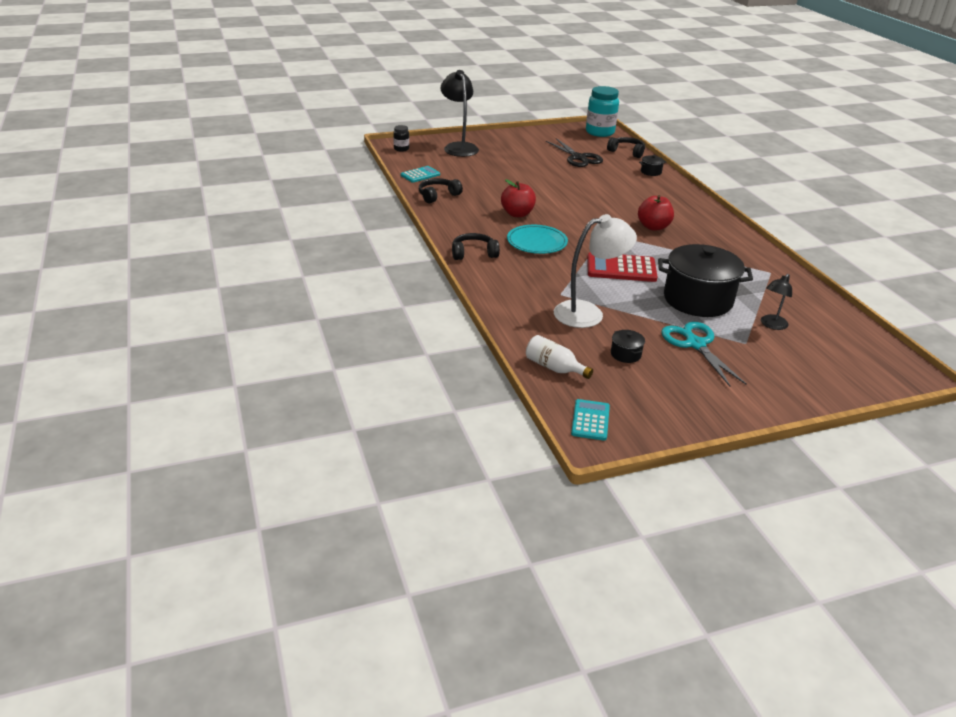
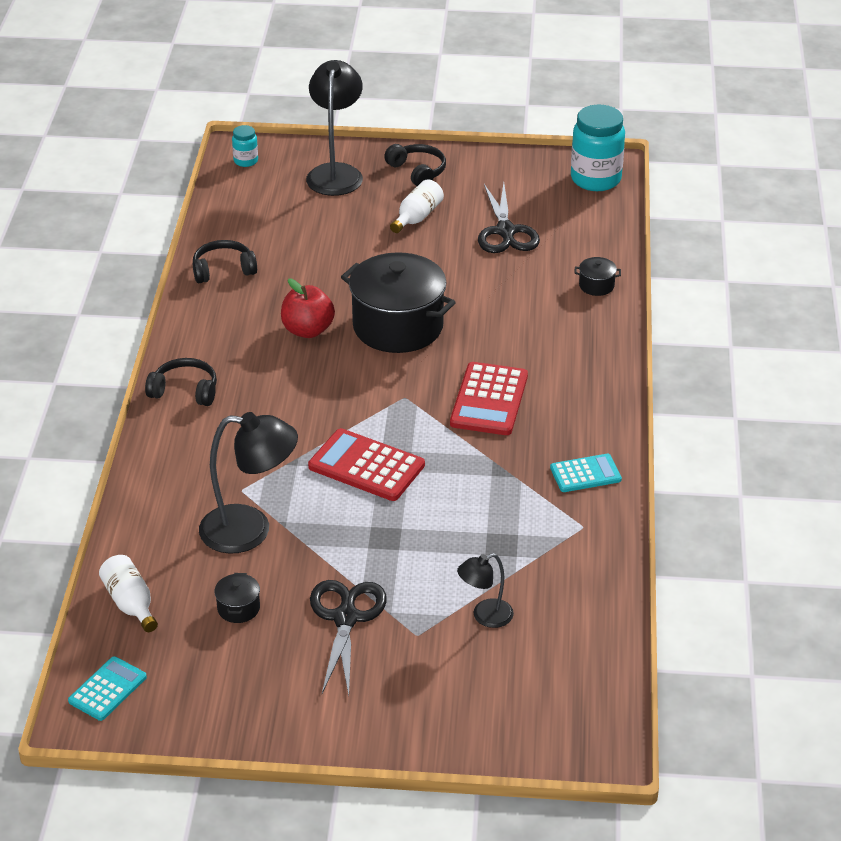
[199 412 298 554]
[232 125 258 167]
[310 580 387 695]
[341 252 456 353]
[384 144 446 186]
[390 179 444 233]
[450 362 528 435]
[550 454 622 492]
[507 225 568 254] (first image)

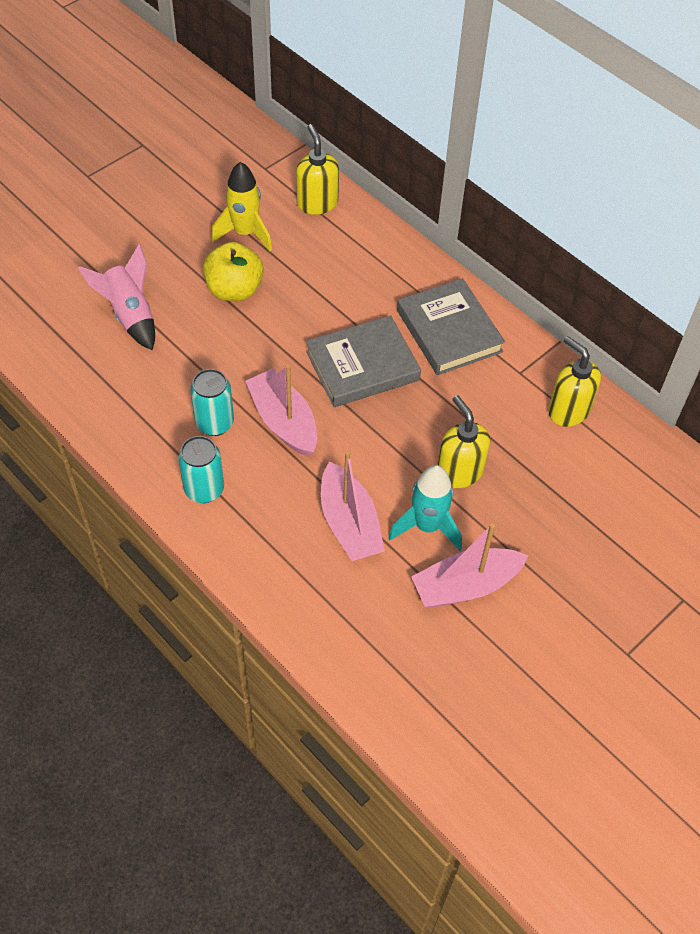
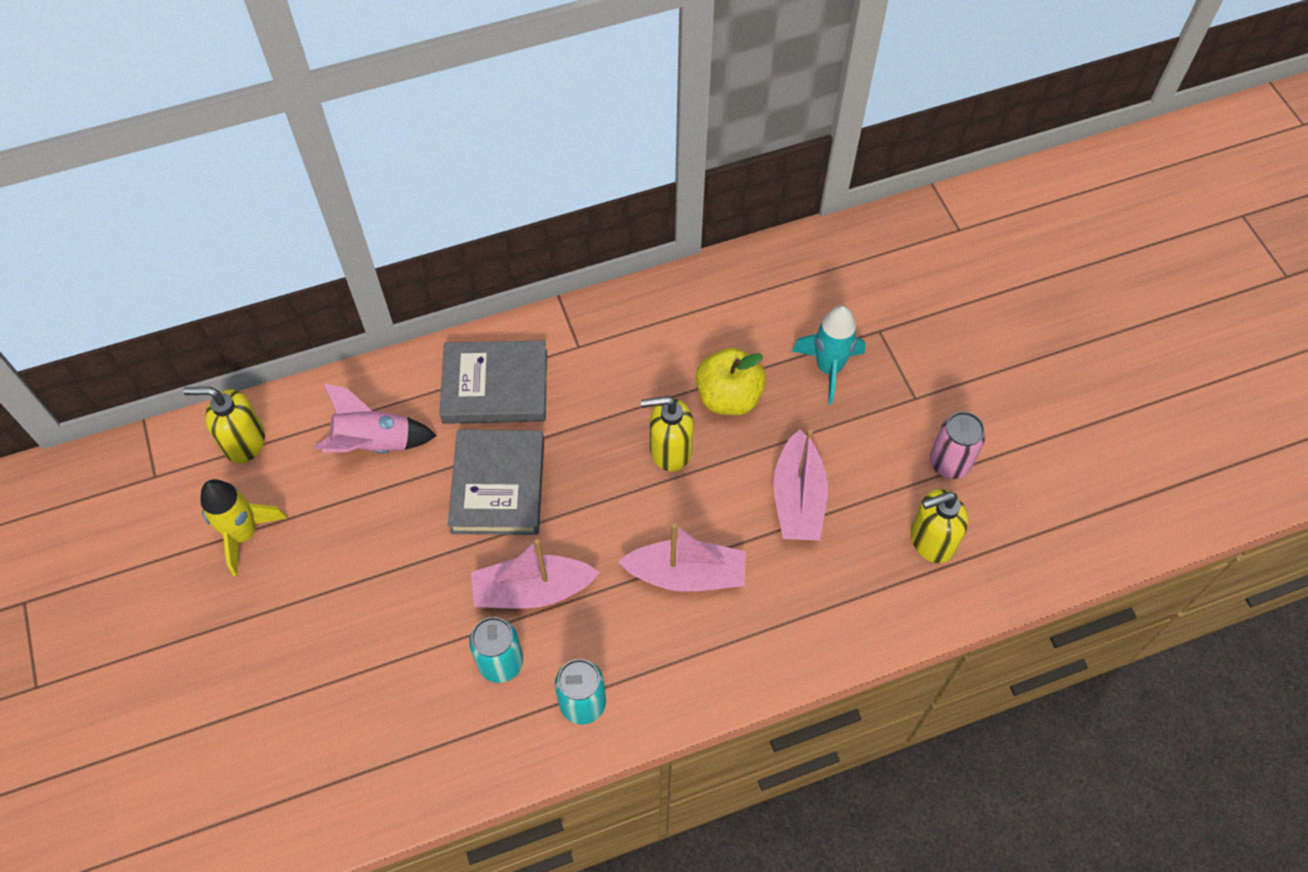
[314 383 437 453]
[696 348 766 415]
[792 306 866 405]
[910 489 968 563]
[930 412 985 479]

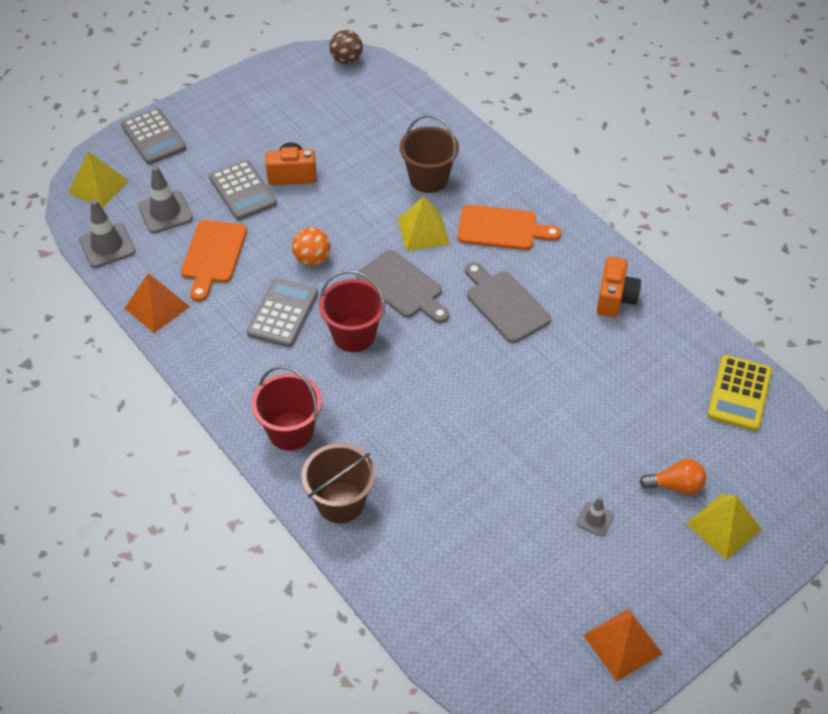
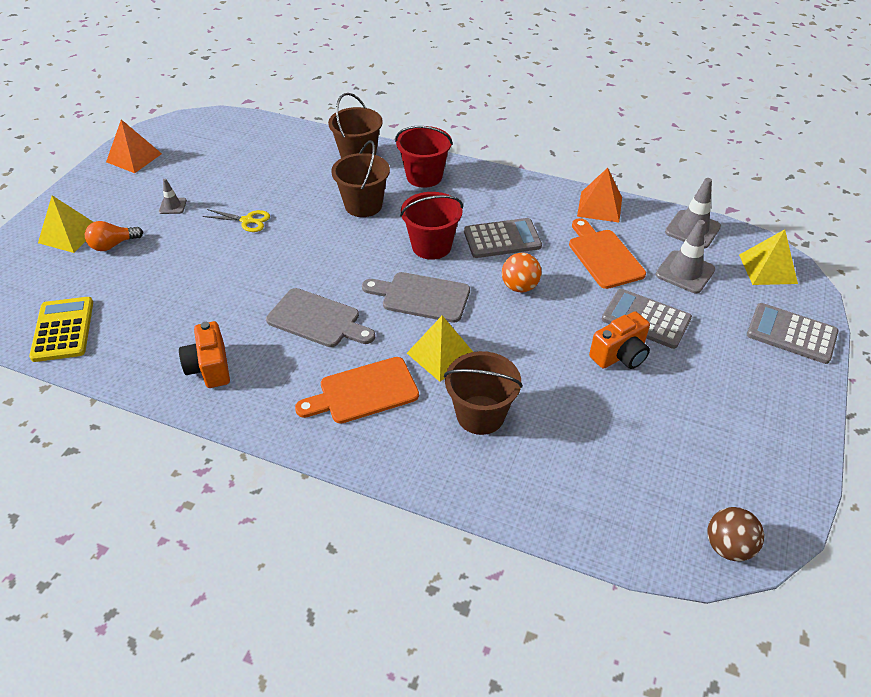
[203 209 270 232]
[331 140 390 217]
[464 218 542 258]

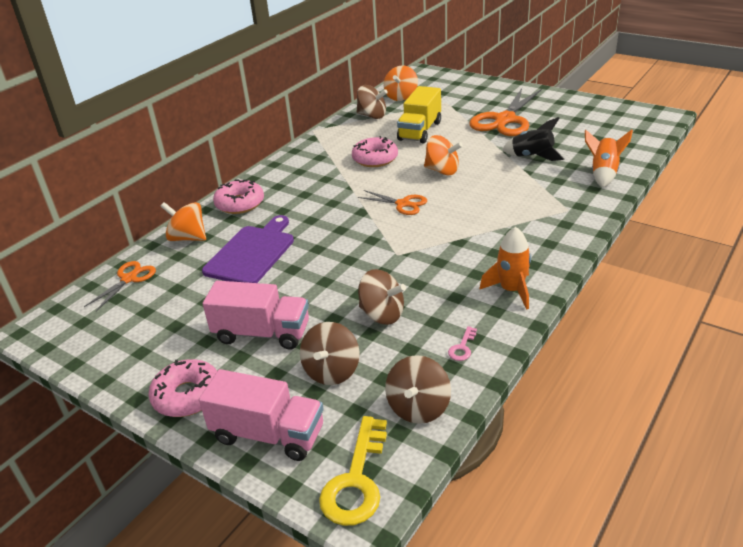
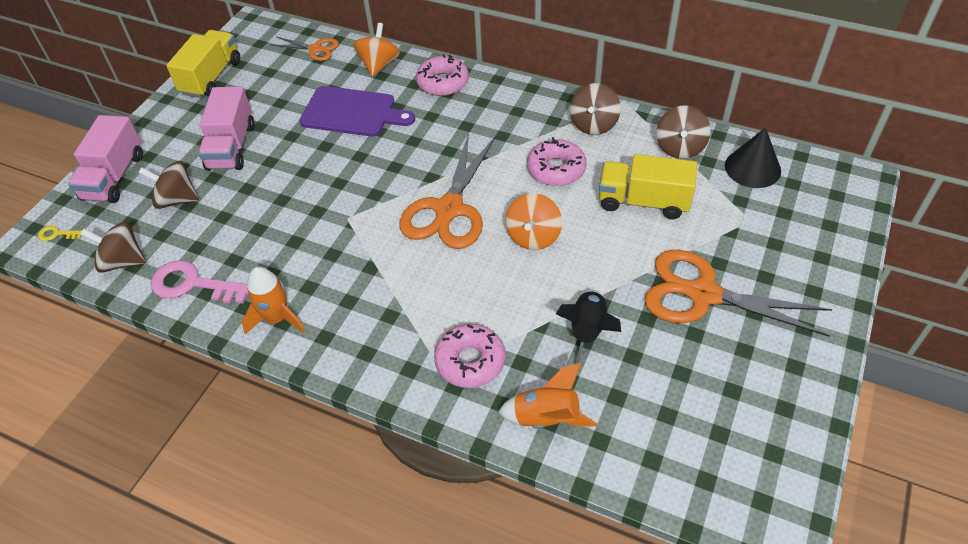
[38 225 82 241]
[151 260 248 304]
[166 30 240 98]
[399 133 496 249]
[434 324 505 388]
[570 83 621 135]
[725 128 781 188]

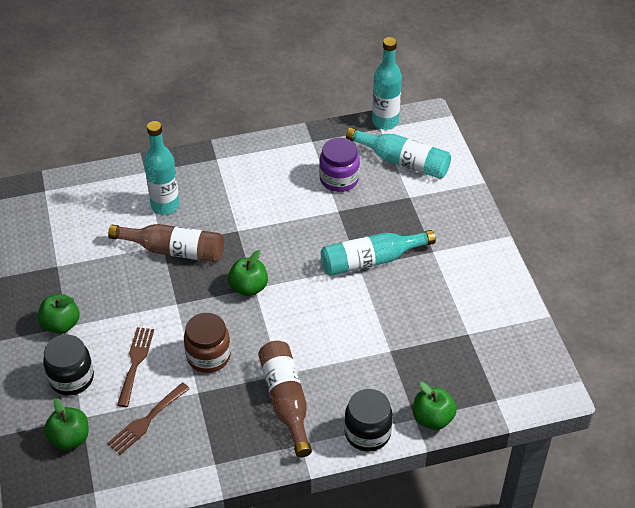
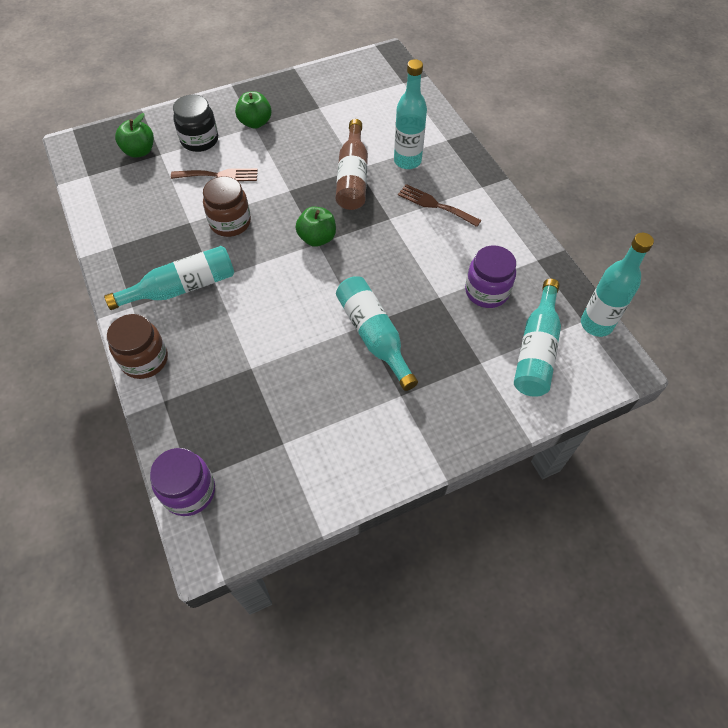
[104 246 234 310]
[107 314 168 379]
[150 448 215 516]
[398 184 481 227]
[413 382 457 430] (first image)

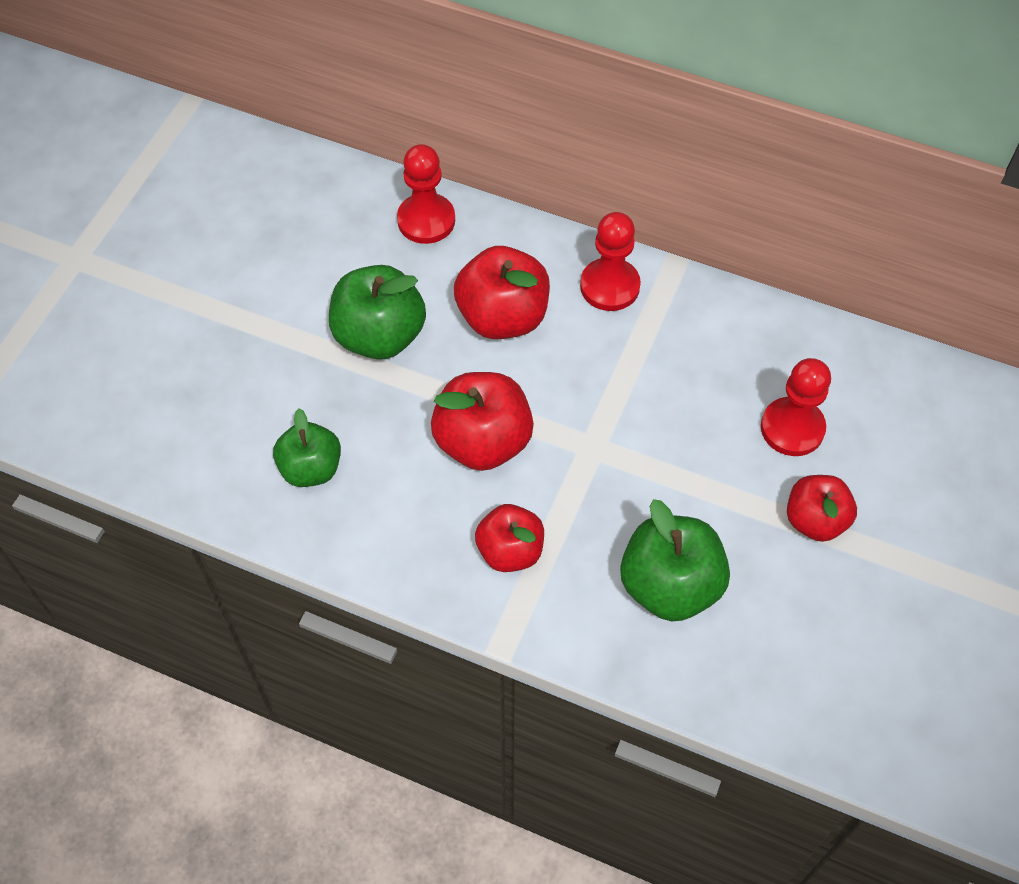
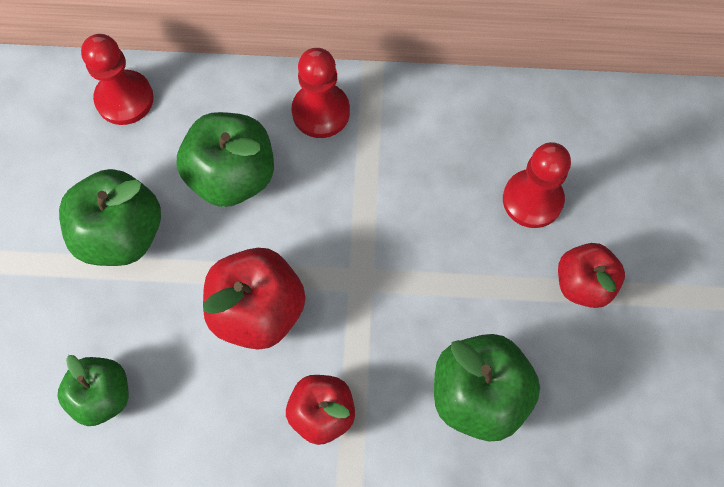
[176 112 274 207]

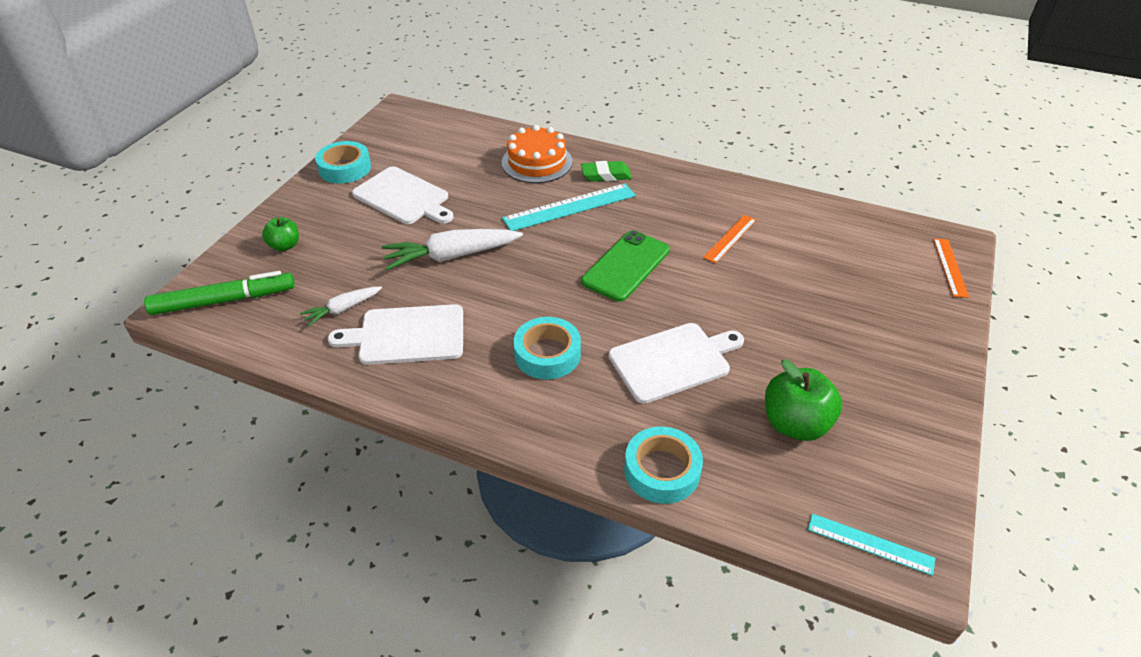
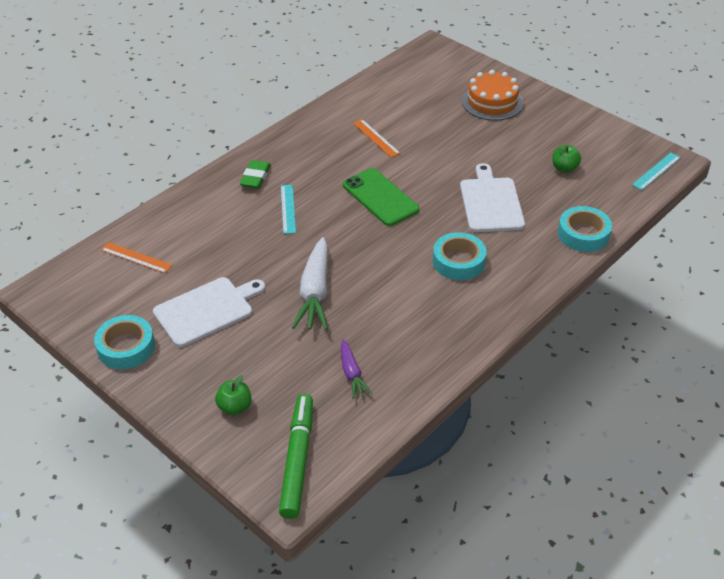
[101 242 172 273]
[281 185 296 234]
[341 339 373 399]
[462 70 523 121]
[552 145 581 173]
[328 304 463 365] (first image)

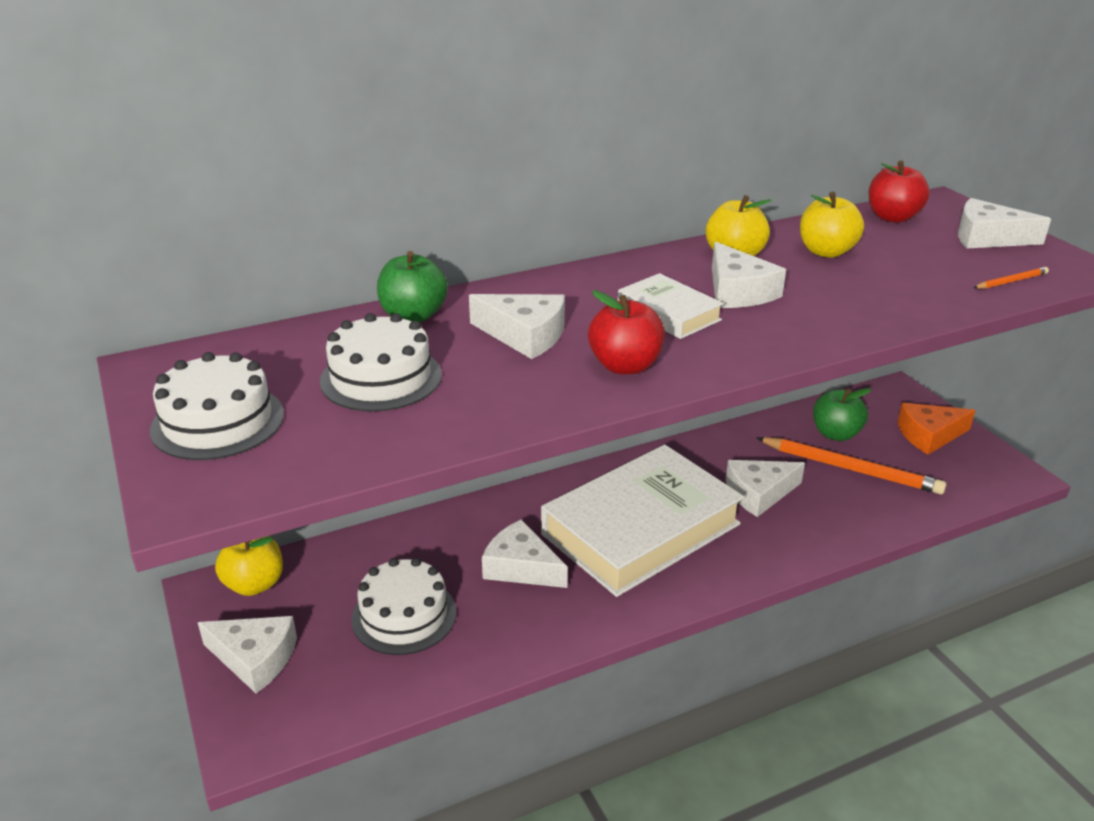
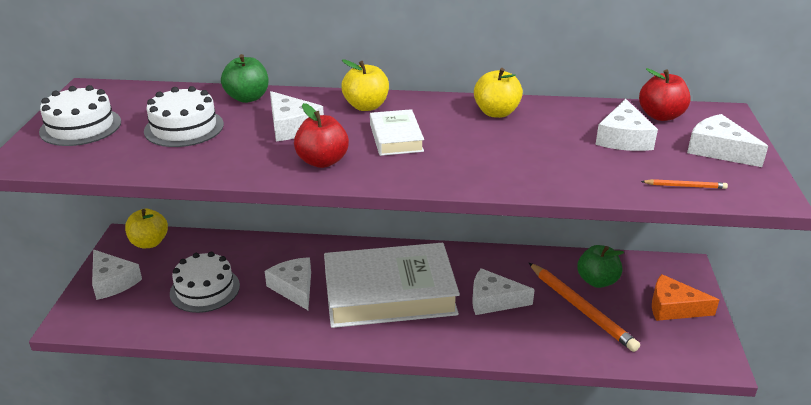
[341 59 389 111]
[595 99 658 151]

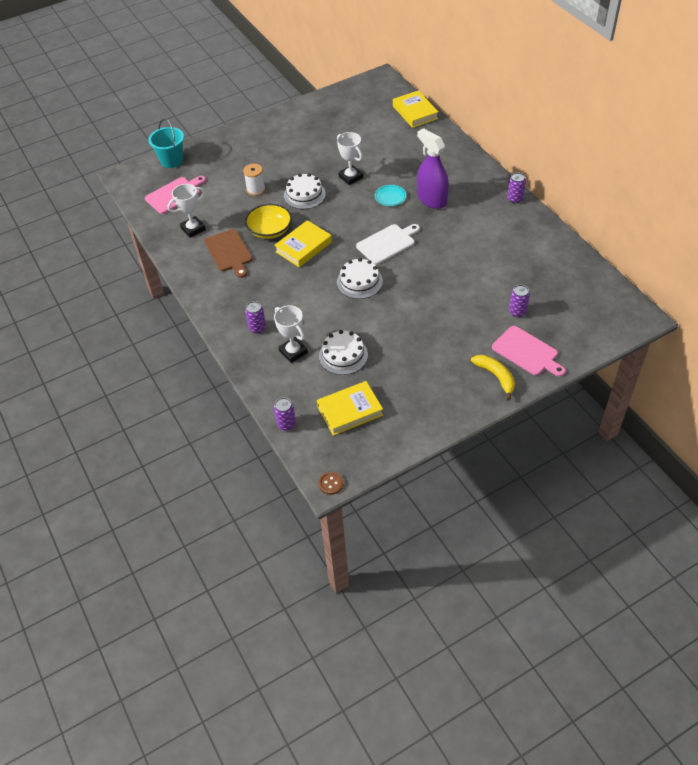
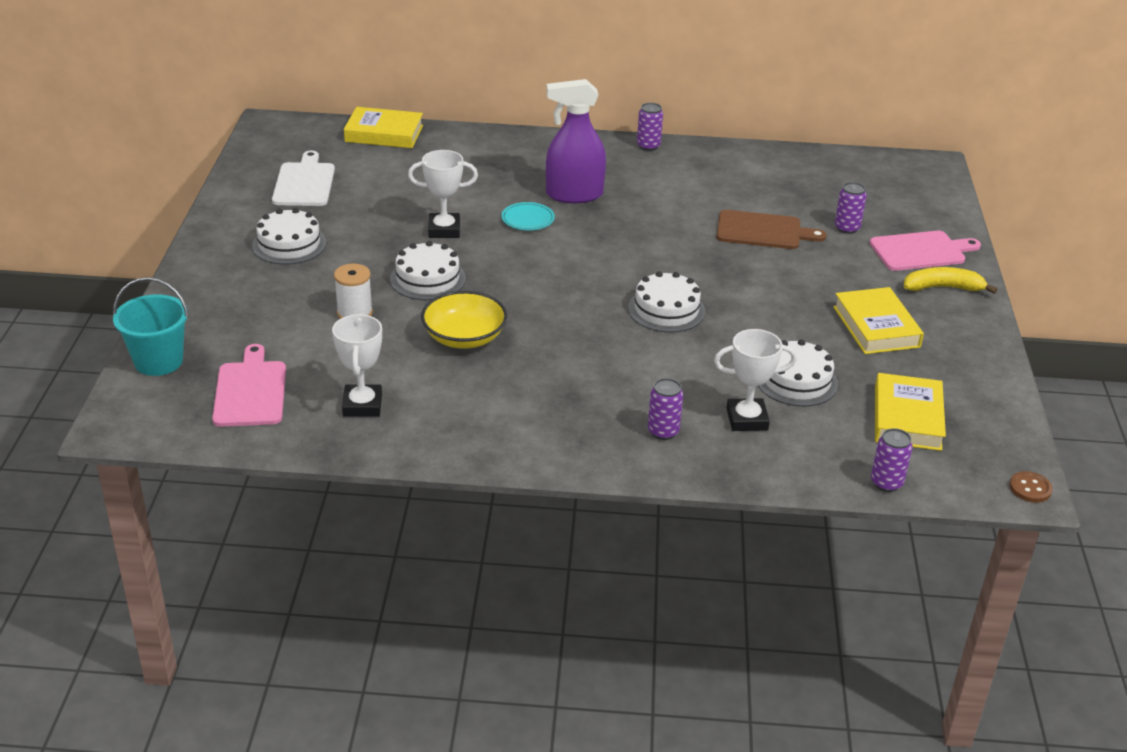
[252 208 327 264]
[272 150 335 206]
[717 210 827 249]
[833 287 924 354]

